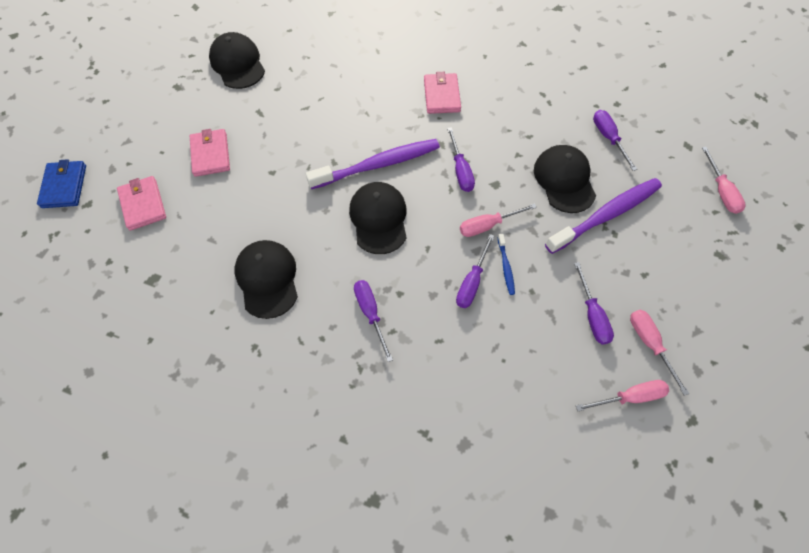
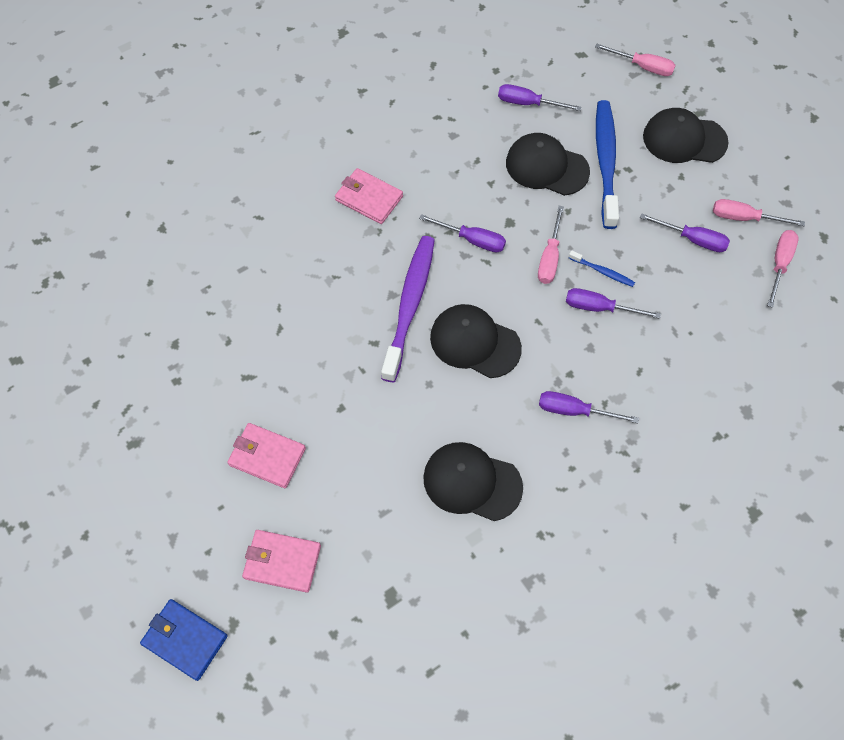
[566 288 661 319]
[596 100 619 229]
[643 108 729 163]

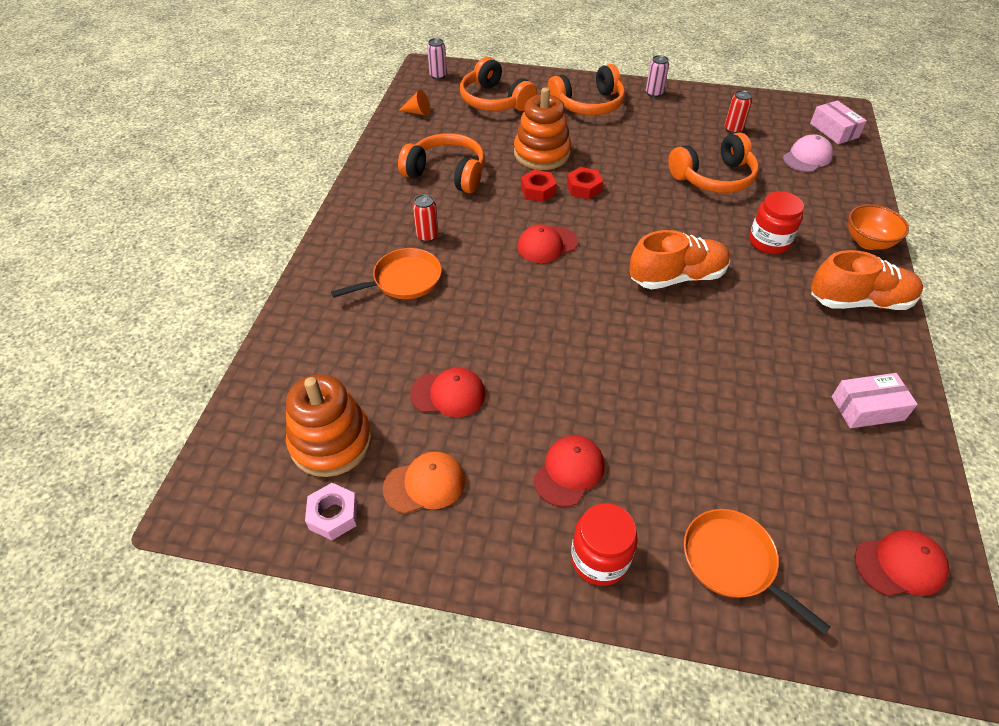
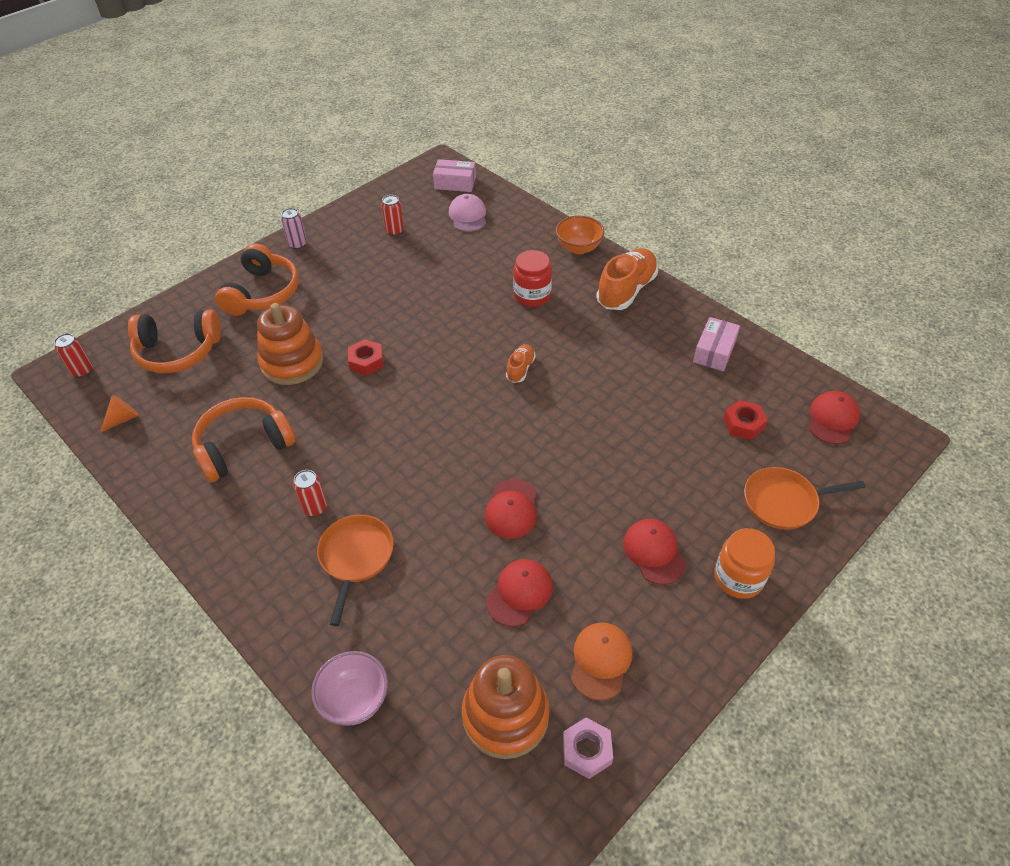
[54 333 93 378]
[311 651 388 726]
[485 479 537 539]
[506 344 536 383]
[714 528 775 599]
[723 400 768 440]
[668 132 759 193] (first image)

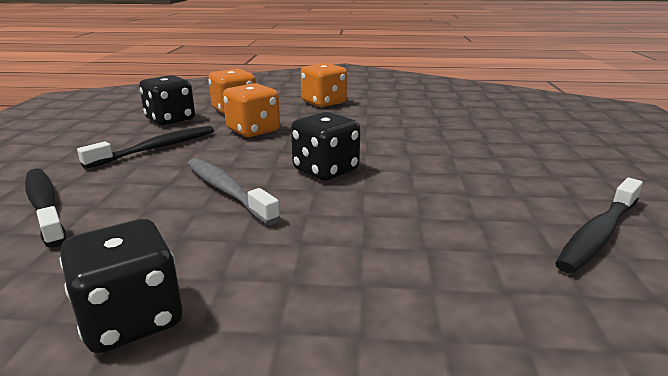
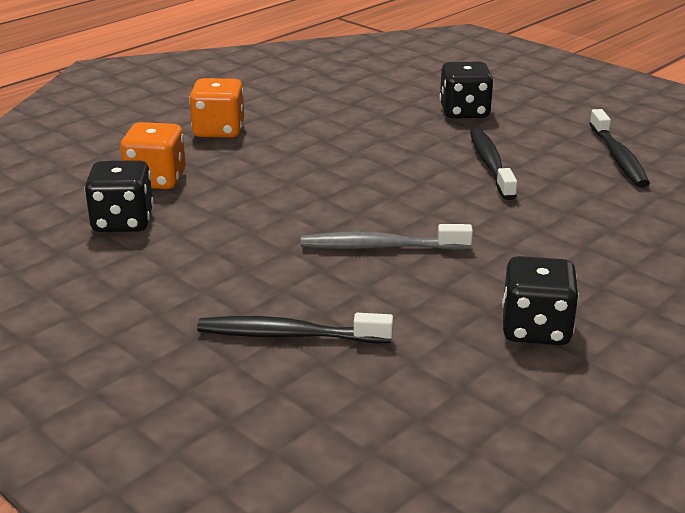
[440 61 494 119]
[470 128 517 200]
[223 83 280 137] (first image)

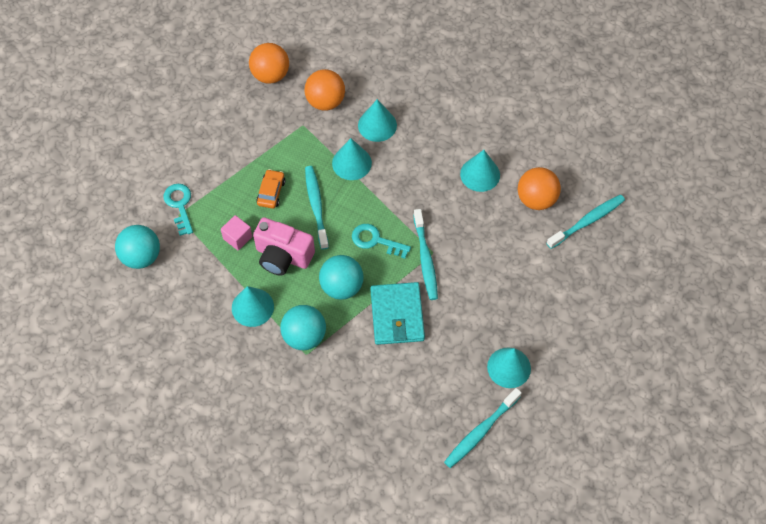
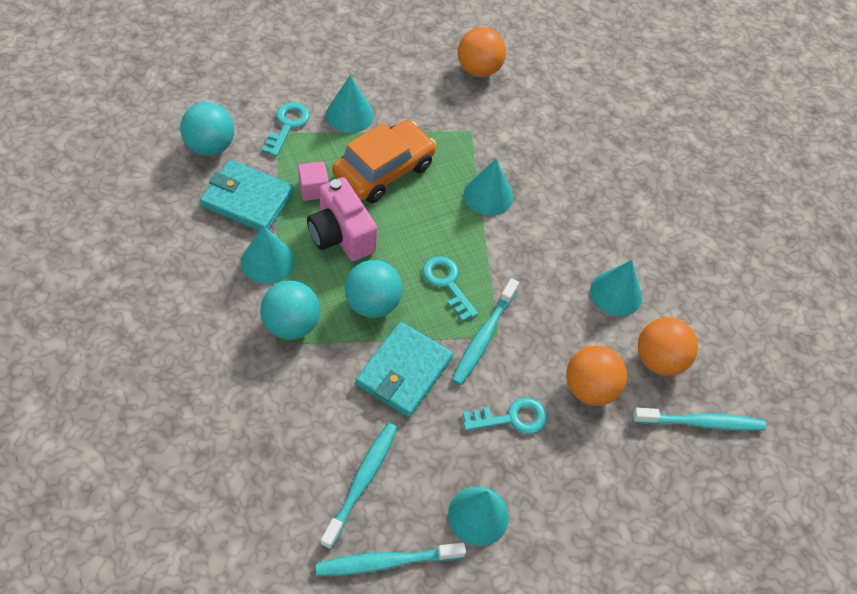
[200 160 294 231]
[321 423 398 549]
[326 75 374 133]
[332 120 436 203]
[463 398 547 434]
[566 346 627 406]

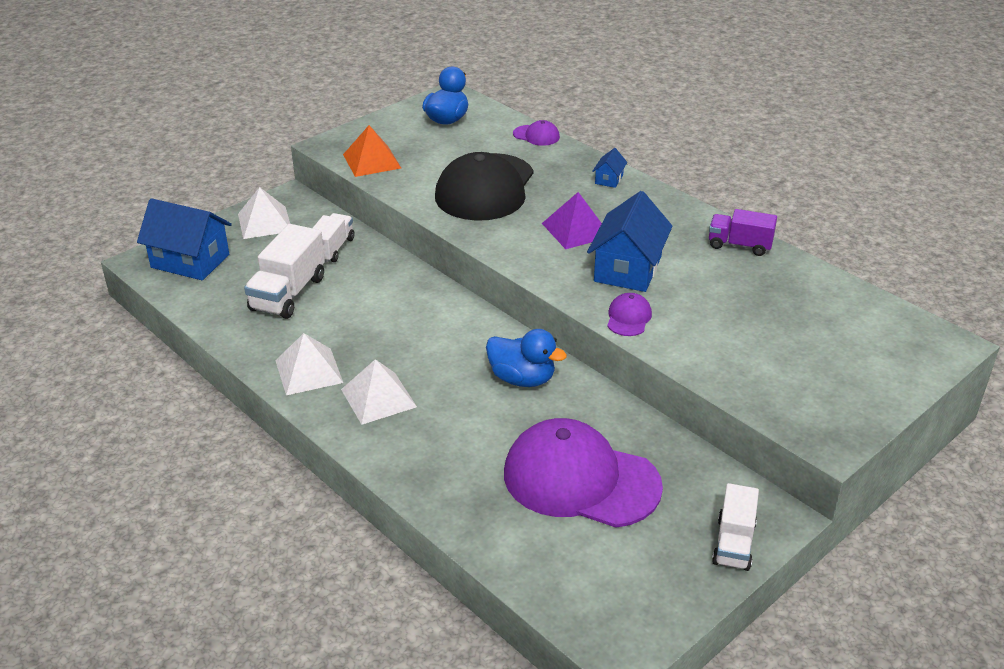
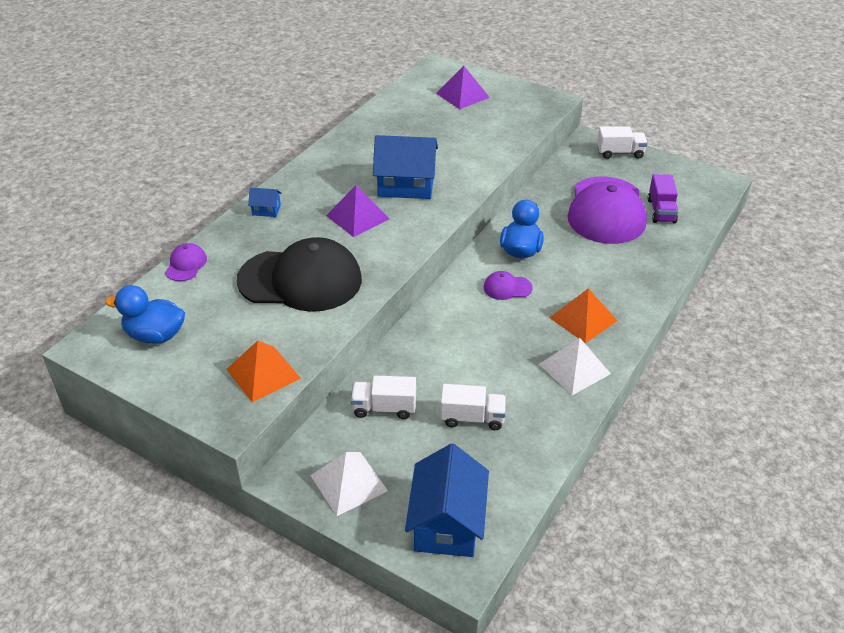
[436 66 490 109]
[440 384 506 430]
[484 271 533 300]
[549 288 618 343]
[648 174 678 223]

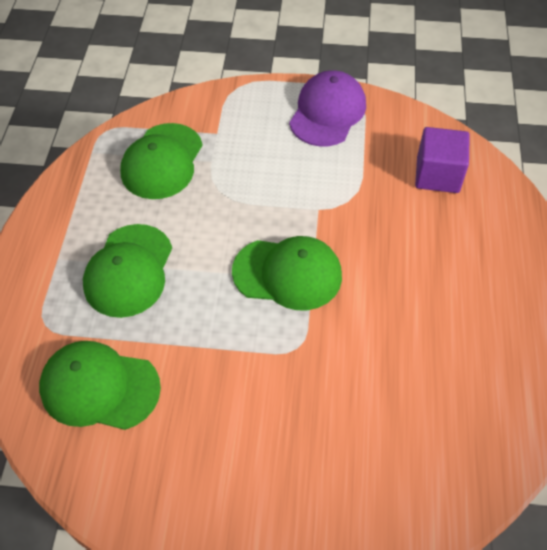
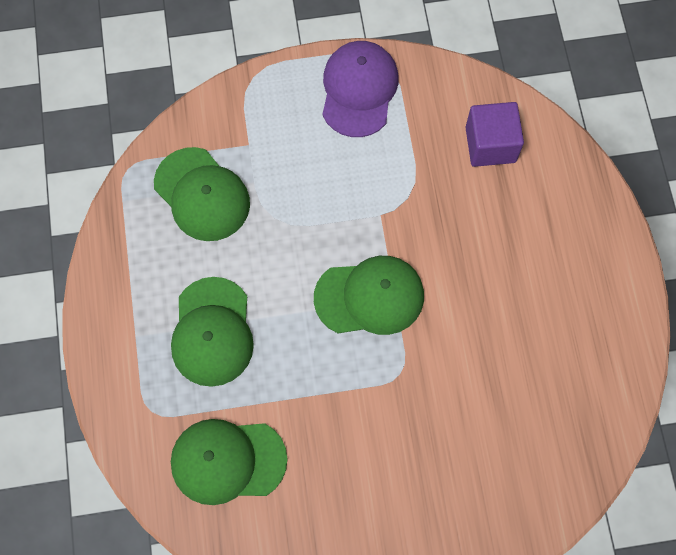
[154 147 250 241]

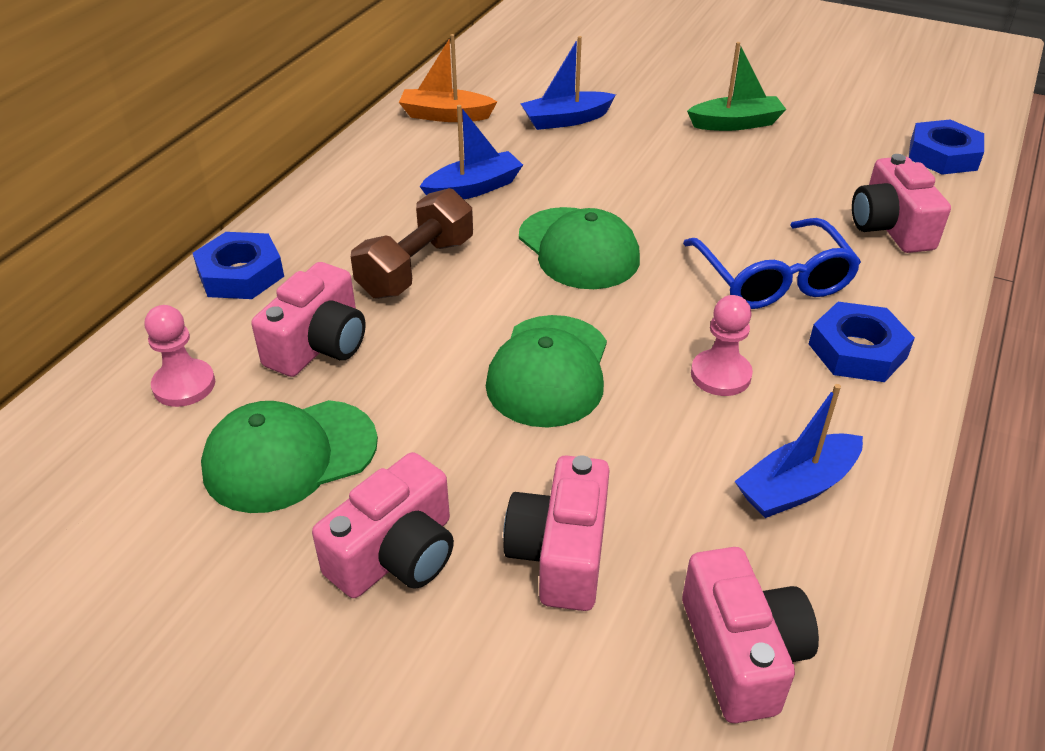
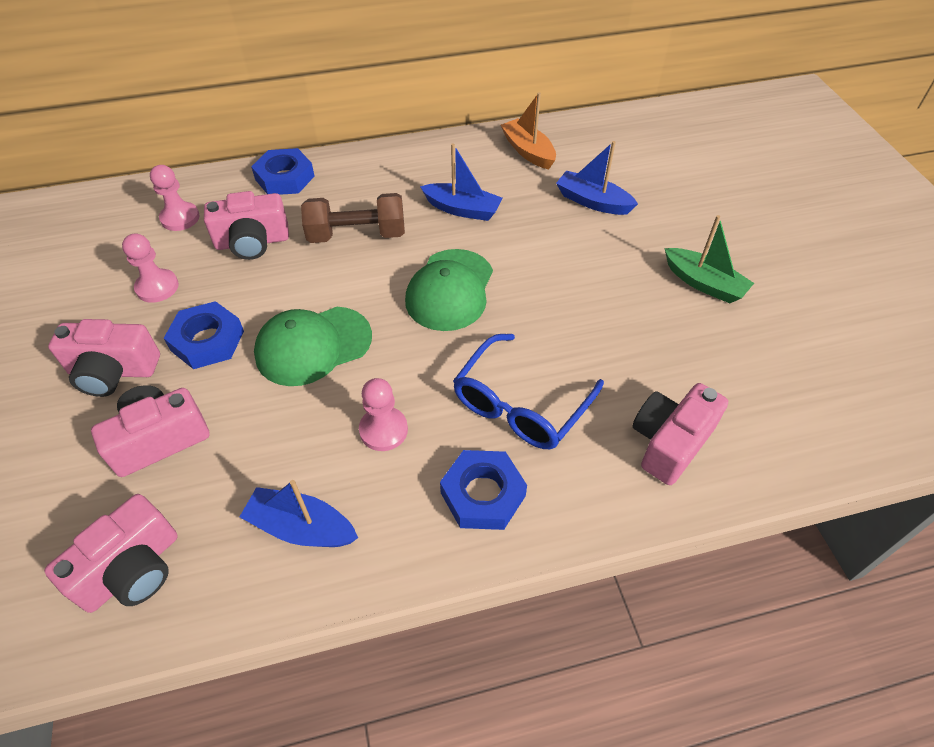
[122 233 179 303]
[164 301 244 369]

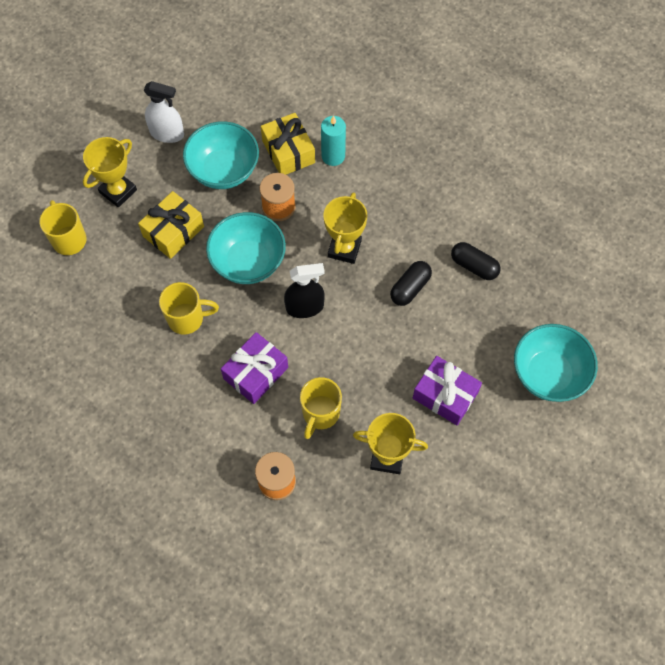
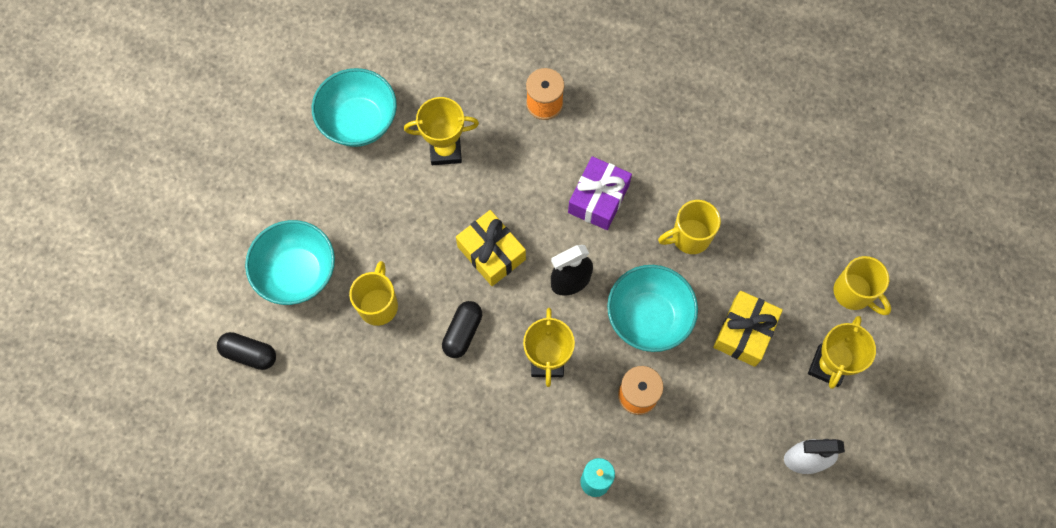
[217 332 276 370]
[312 68 397 147]
[349 261 398 326]
[456 210 526 286]
[413 356 482 425] (first image)

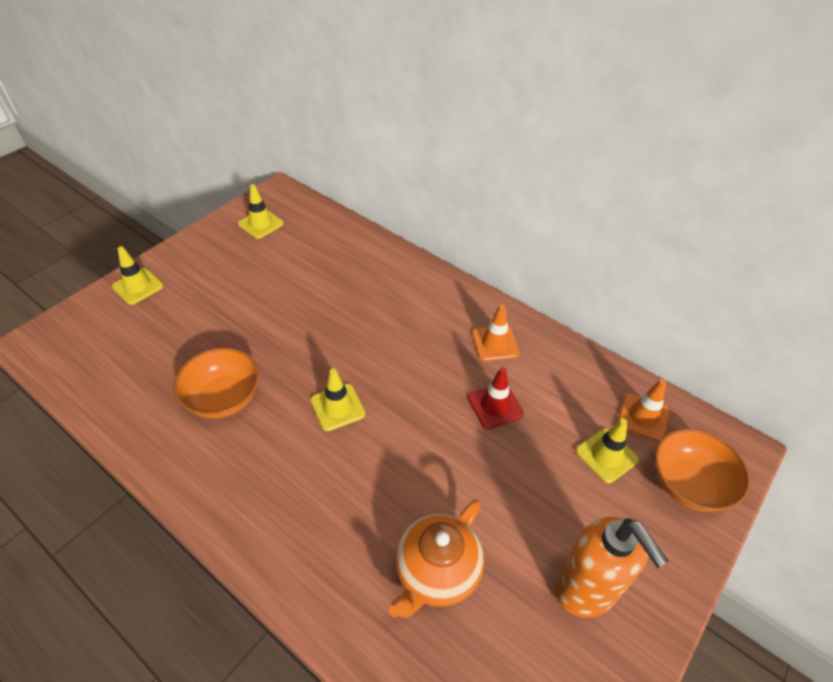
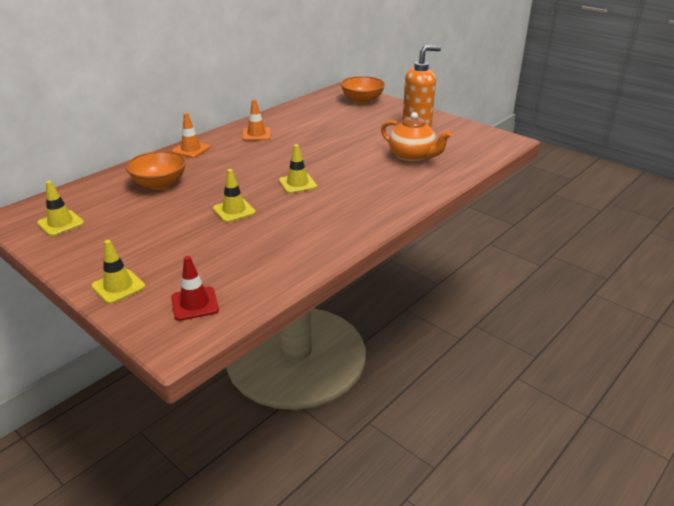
[126 151 186 190]
[171 256 219 321]
[172 113 210 158]
[213 169 256 223]

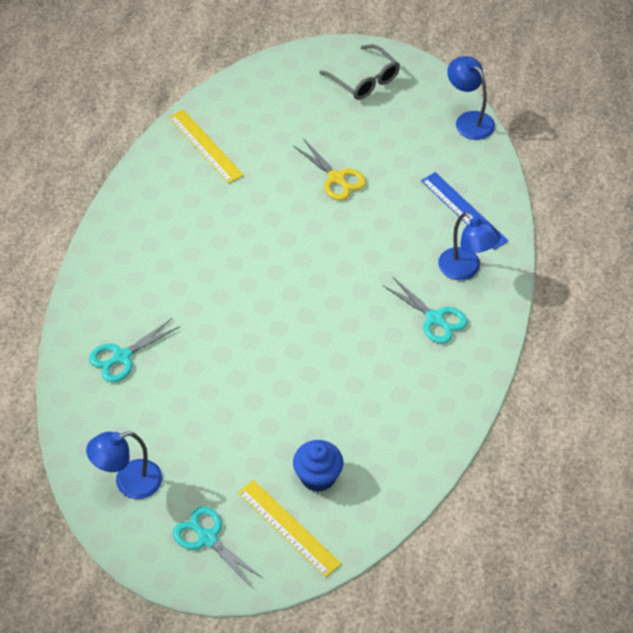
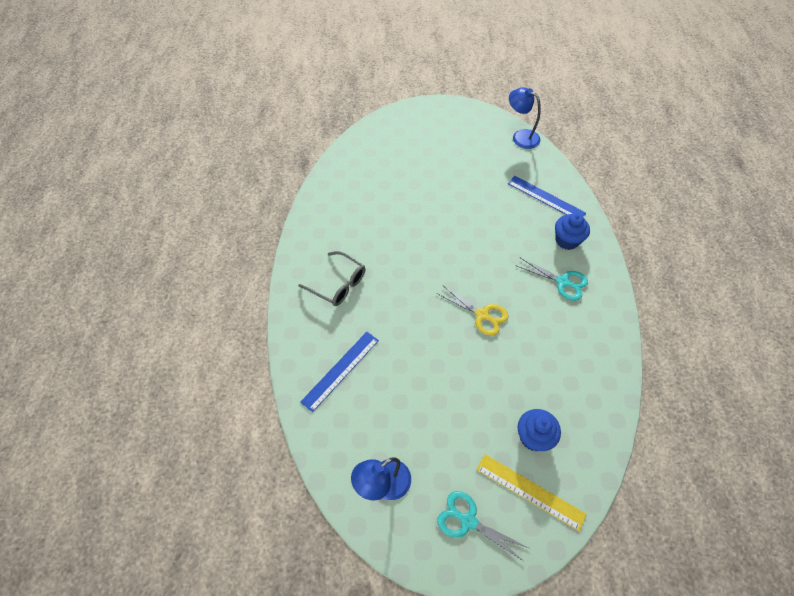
[298 251 365 306]
[300 332 379 412]
[437 286 509 336]
[555 213 590 250]
[168 109 244 184] (first image)

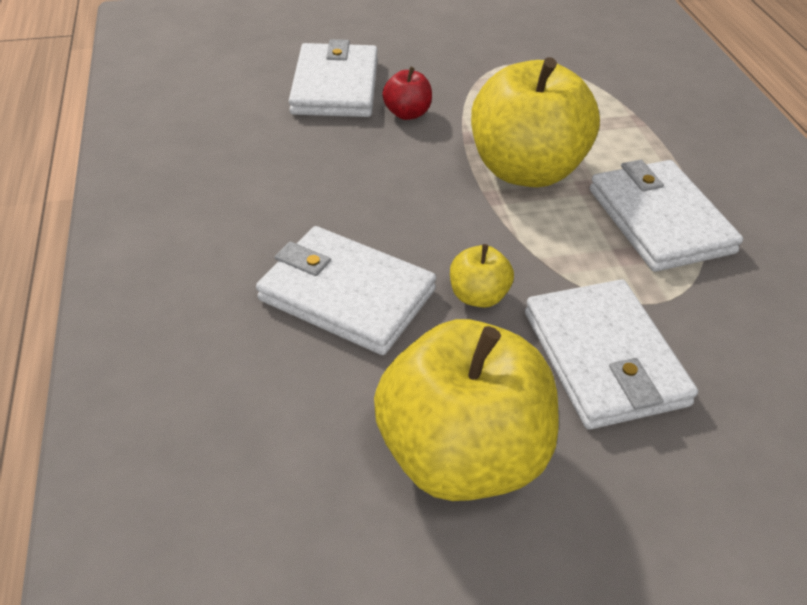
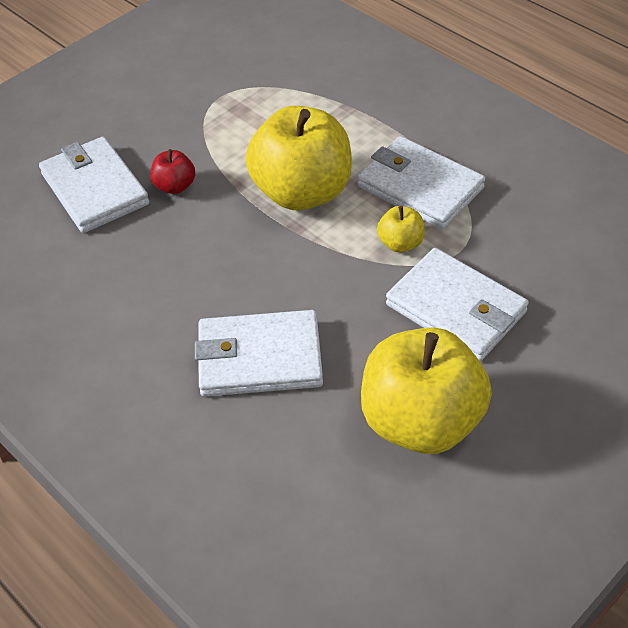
[377 206 425 252]

